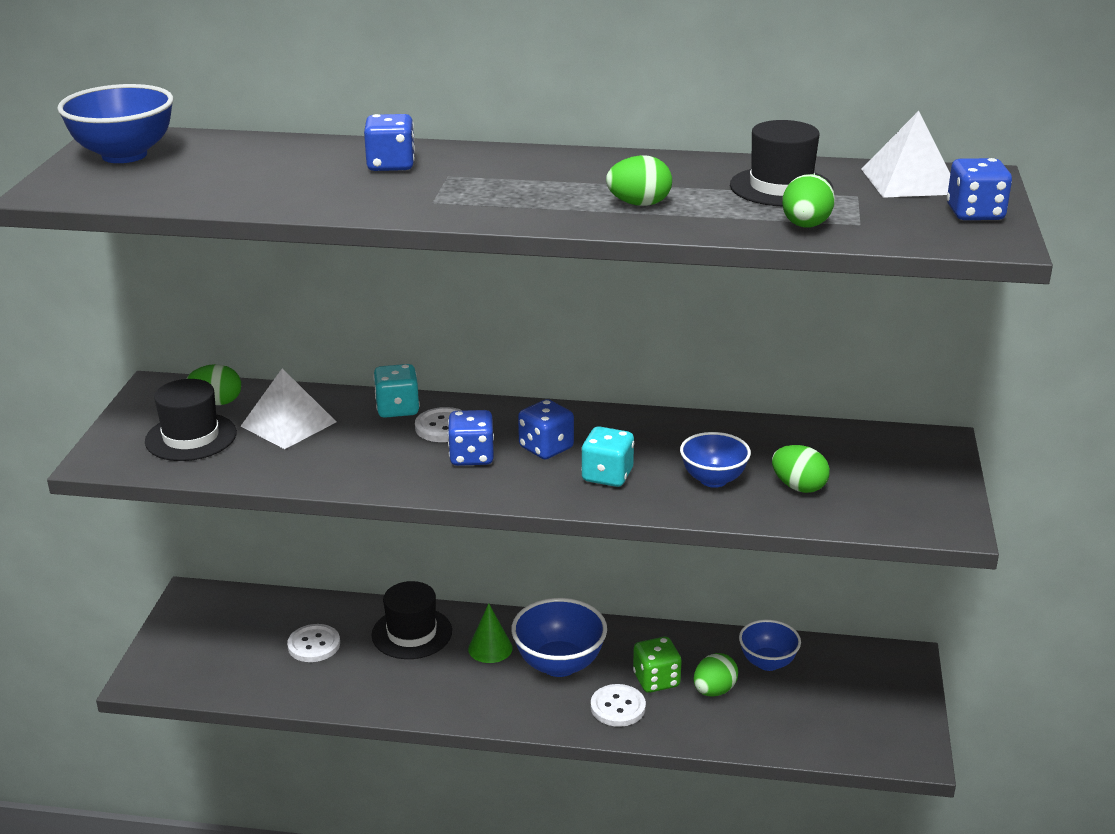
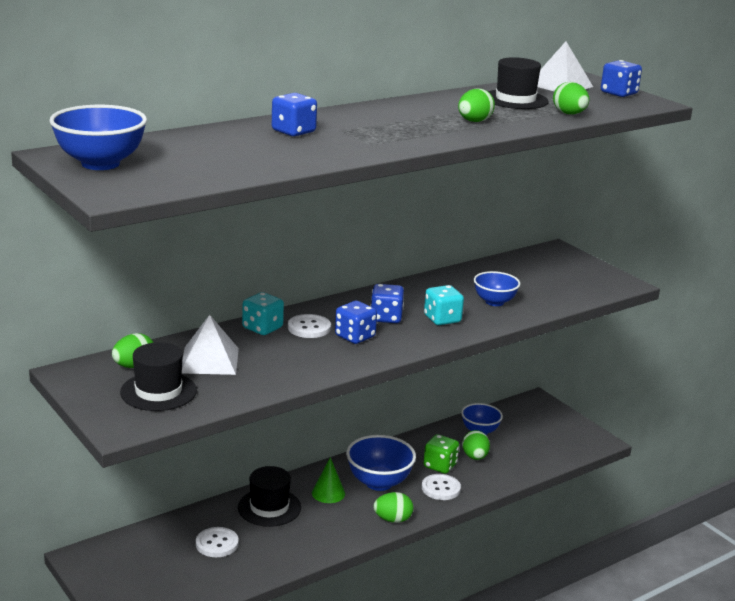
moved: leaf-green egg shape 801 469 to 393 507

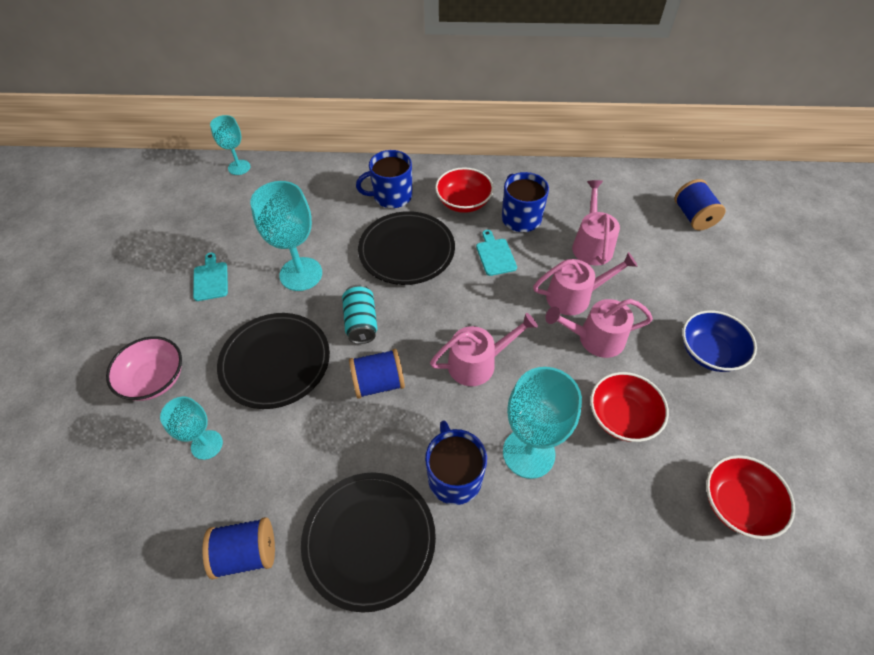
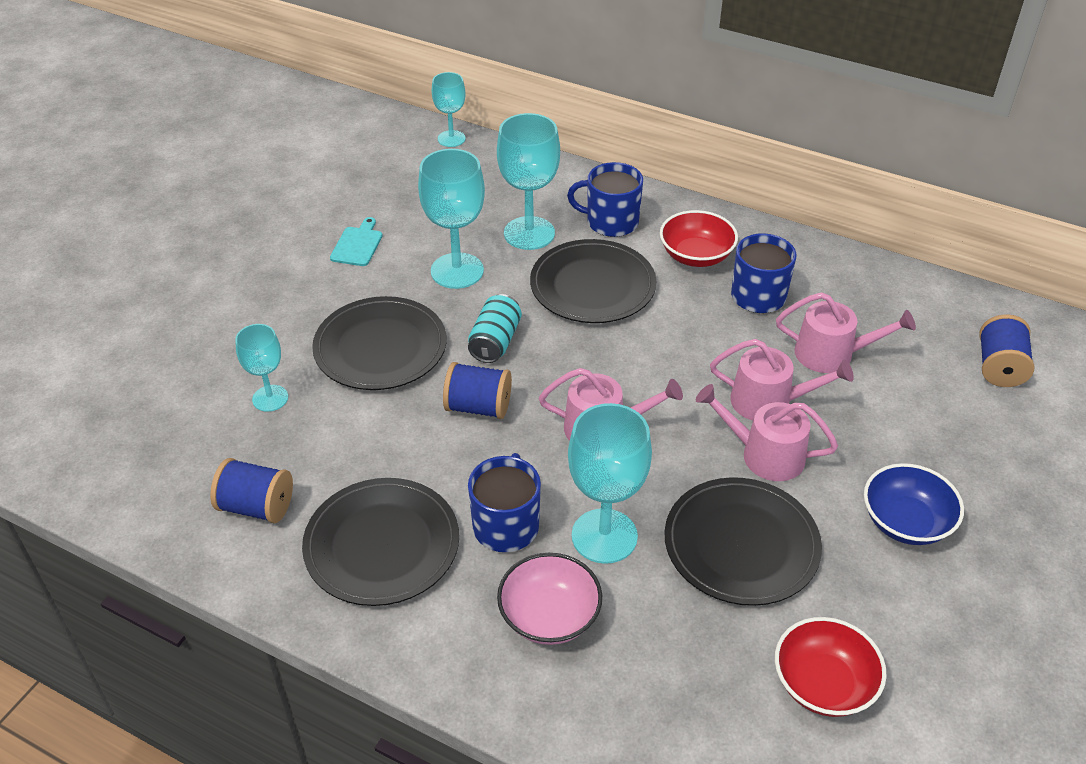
removed: turquoise chopping board 496 253
added: turquoise goblet 528 181
moved: rose-pink deep dish 144 368 to 549 599
replaced: red deep dish 629 407 to jet-black dinner plate 743 541
turned: rose-pink watering can 596 223 = 846 332 75 degrees clockwise

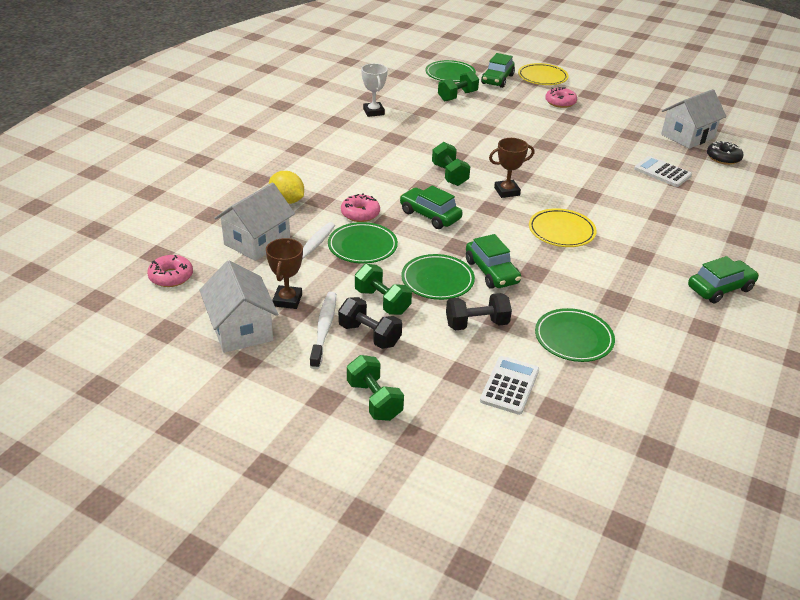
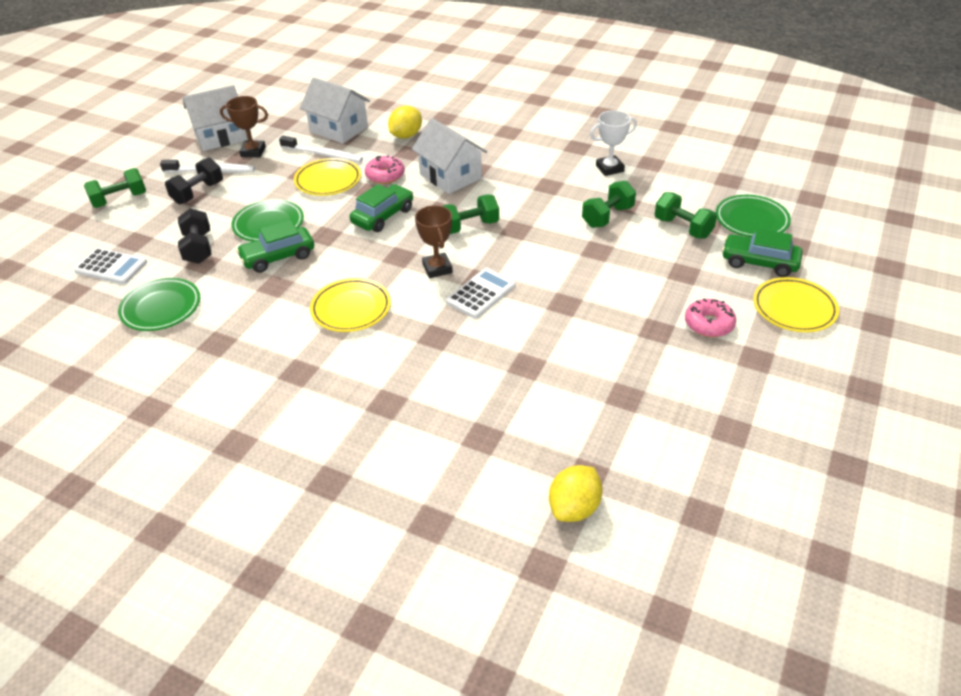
removed: rose-pink donut 170 271; leaf-green car 723 279
moved: pure white toy house 694 119 to 449 156; pure white adding machine 663 171 to 481 293; leaf-green free weight 383 289 to 609 204
replaced: jet-black donut 725 153 to yellow lemon 576 493
recoloured: leaf-green dinner plate 363 243 to yellow dinner plate 327 177

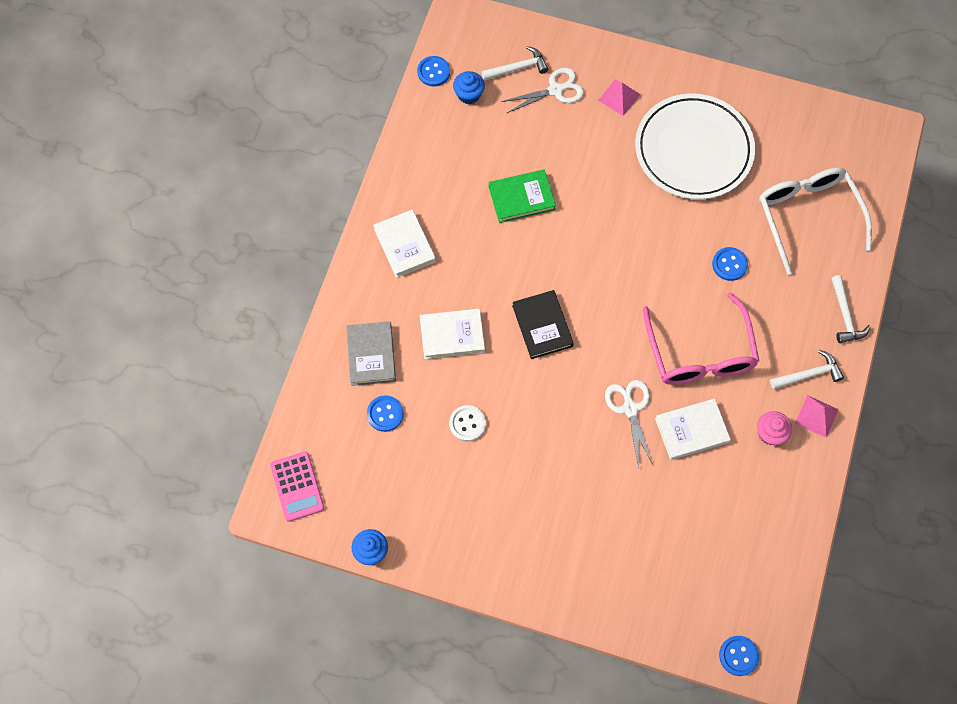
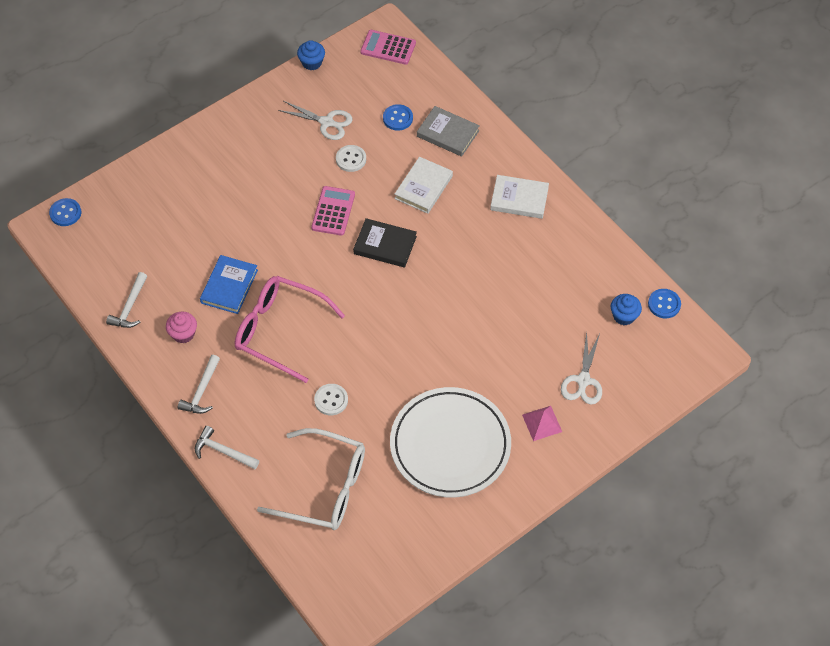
removed: leaf-green book 522 196; rose-pink pyramid shape 817 416
added: rose-pink adding machine 333 211
moved: pure white claw hammer 515 63 to 126 300; pure white pair of scissors 629 423 to 315 120
recoloured: pure white book 693 429 to cobalt book 229 284; cobalt button 730 264 to pure white button 331 399

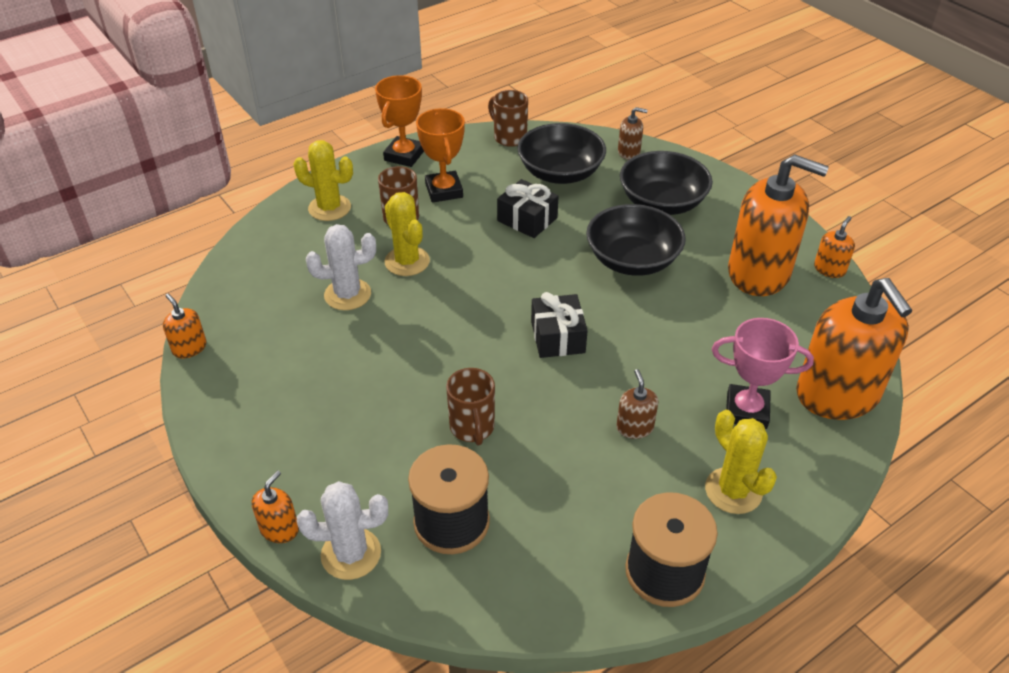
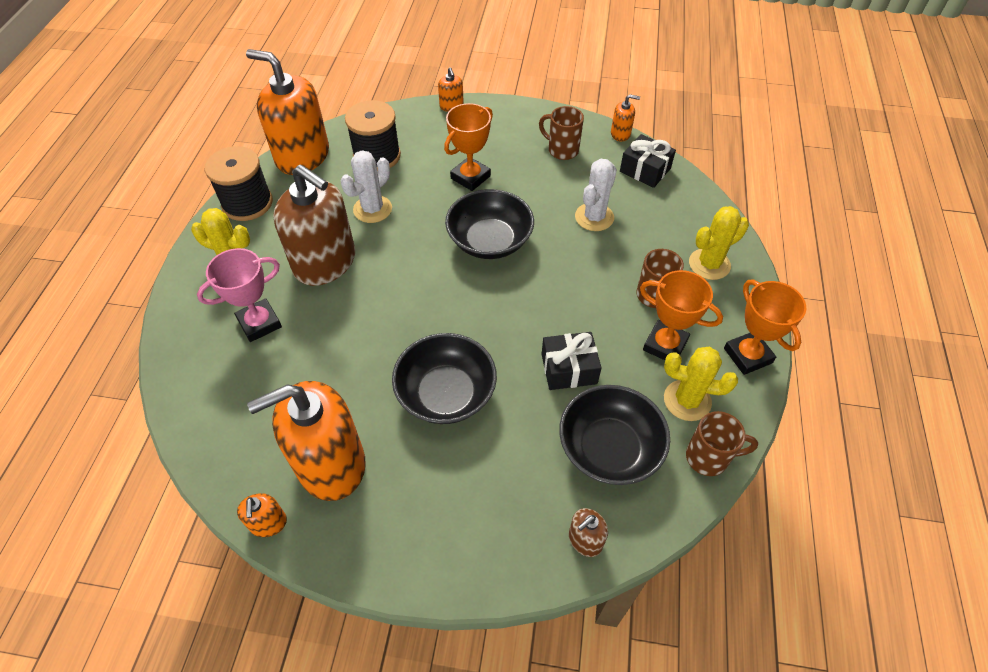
added: orange-coloured trophy 468 147
moved: orange-coloured soap dispenser 854 349 to 287 112; pure white prickly plant 342 530 to 366 186; jet-black deep dish 666 183 to 489 224; dark brown mug 470 406 to 561 133; jet-black present 559 325 to 648 161; yellow prickly plant 407 234 to 701 384
resized: dark brown soap dispenser 637 404 = 314 225 x2.38

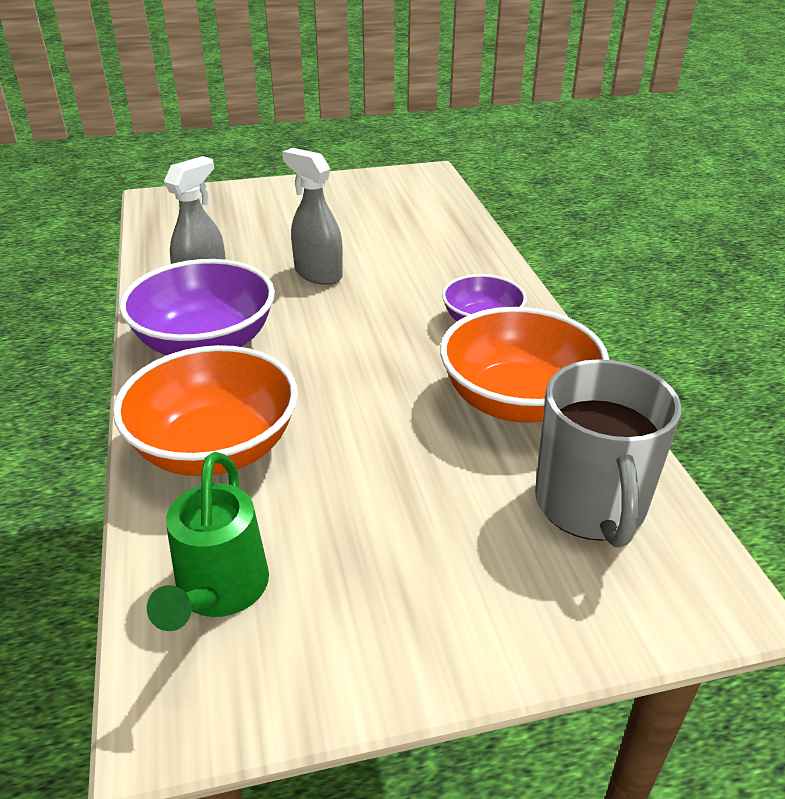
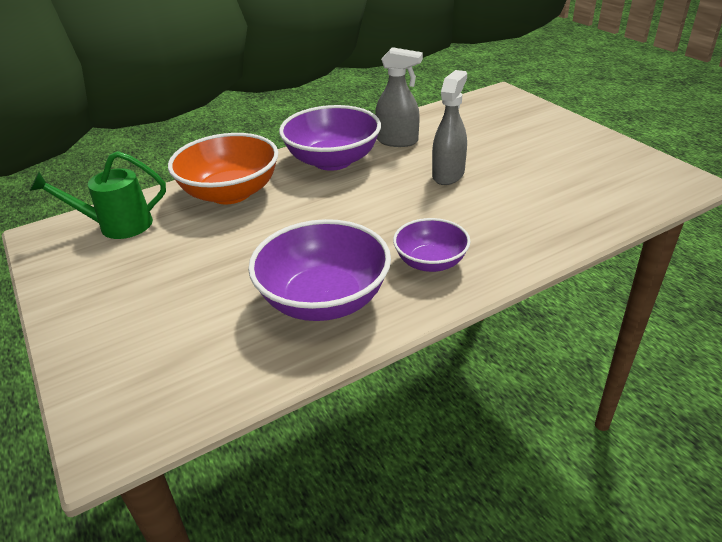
removed: grey mug 608 453
recoloured: orange-coloured deep dish 524 365 to purple deep dish 319 270

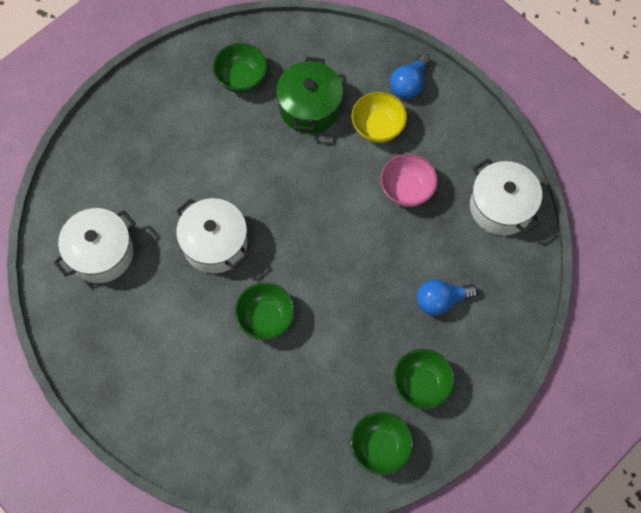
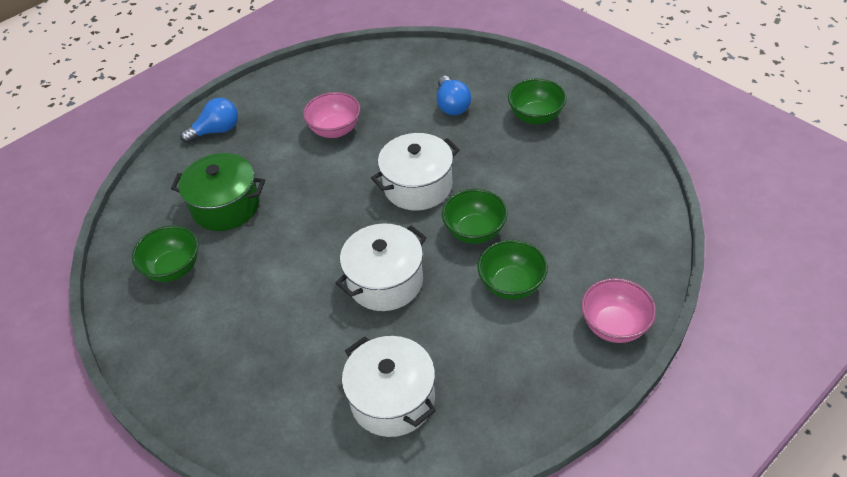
removed: yellow deep dish 379 117
added: rose-pink deep dish 618 310
moved: pure white cooking pot 506 197 to 415 172; leaf-green deep dish 381 443 to 512 270
turned: cobalt lightbulb 410 76 = 209 120 60 degrees counterclockwise

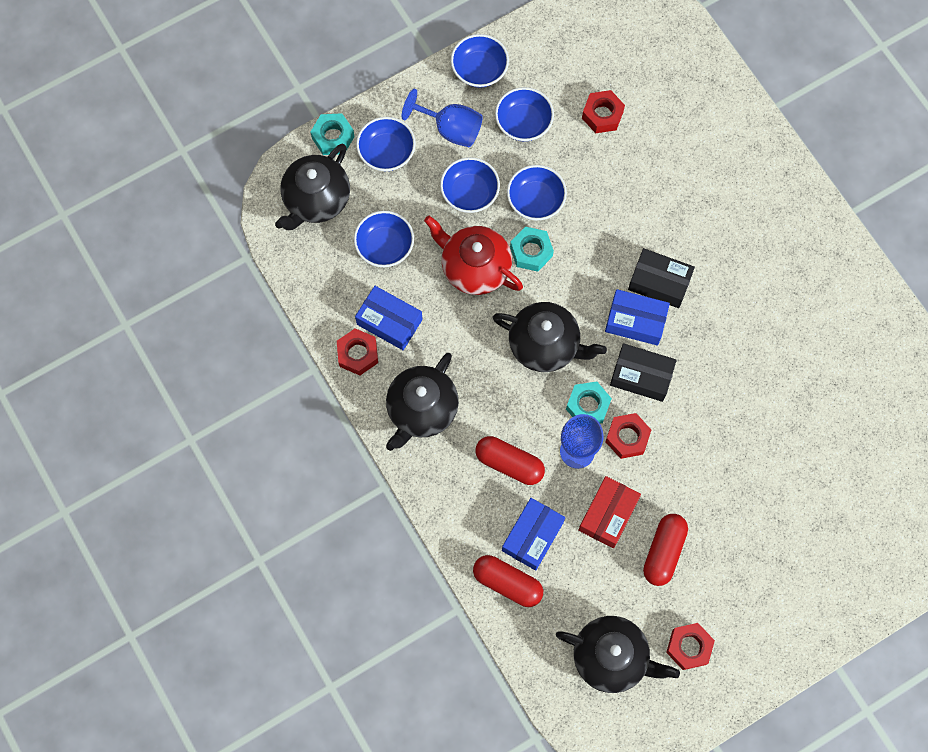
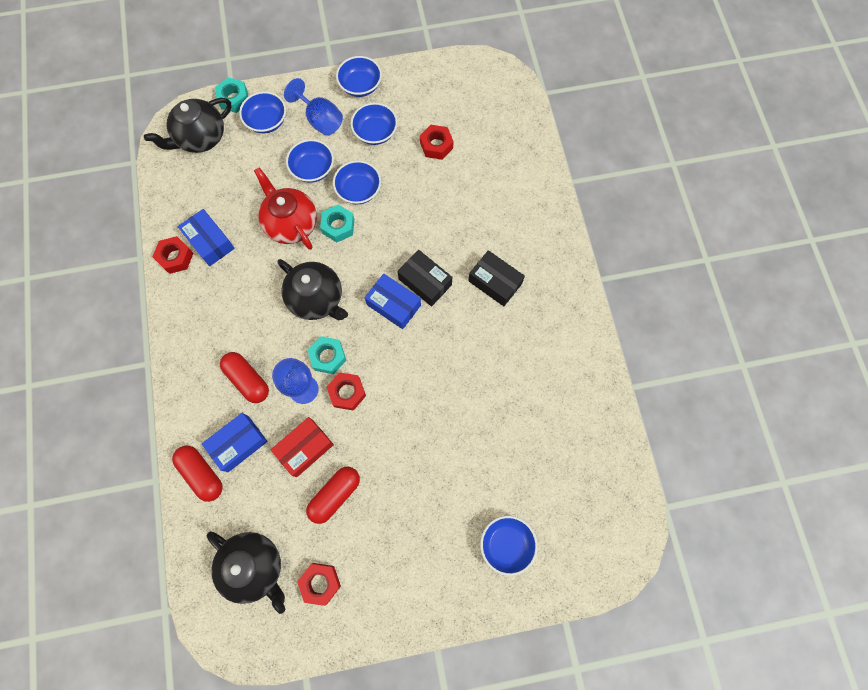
removed: jet-black tea pot 422 402
moved: jet-black box 643 372 to 496 278; cobalt deep dish 384 239 to 509 546

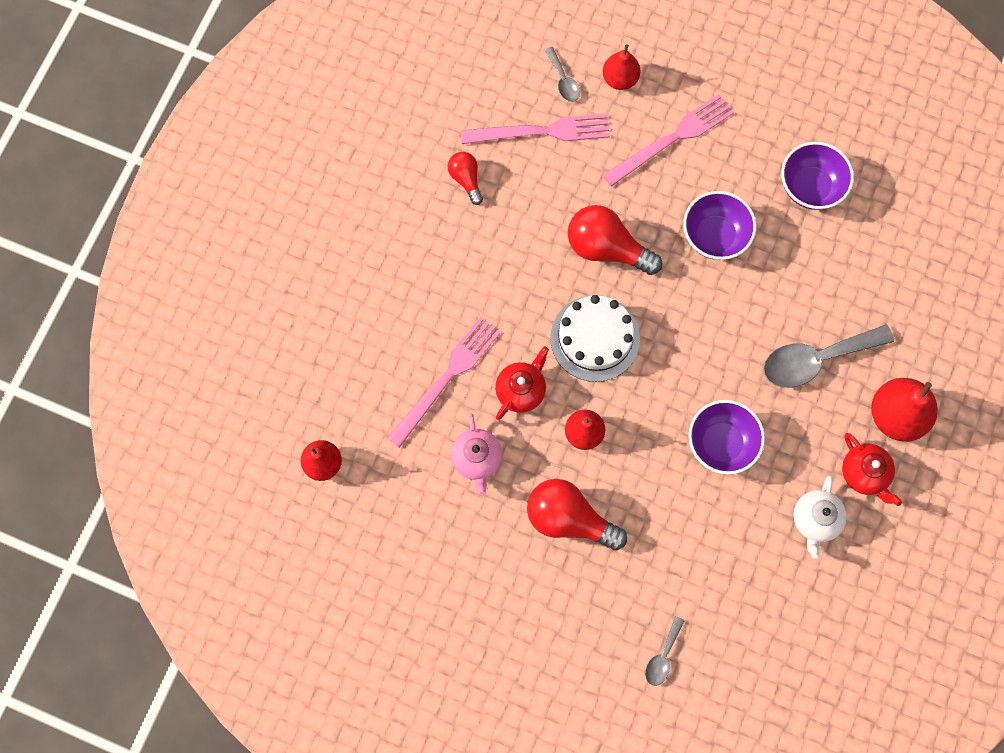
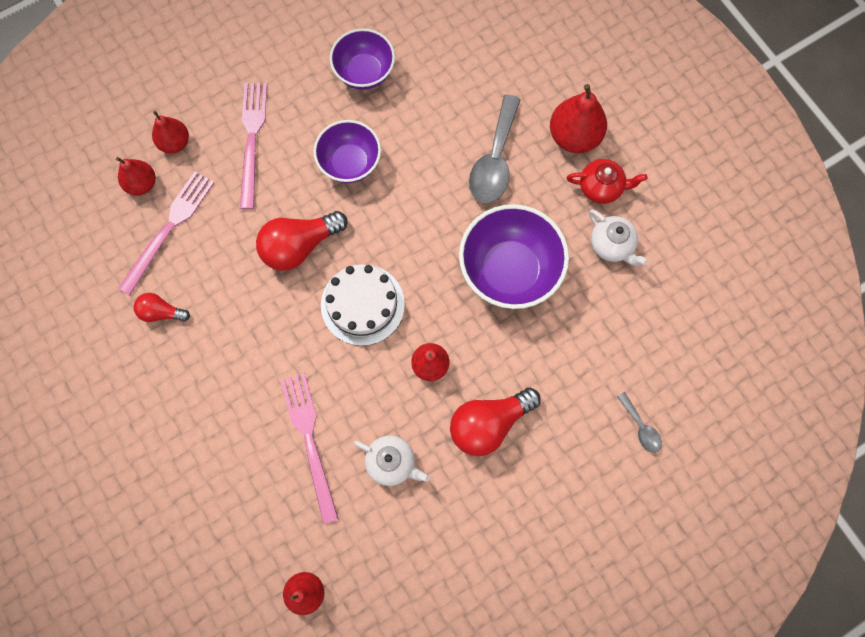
removed: red tea pot 522 383
replaced: grey tablespoon 562 74 to red pear 135 176
recoloured: rose-pink tea pot 476 454 to pure white tea pot 391 460
resized: purple deep dish 727 437 = 514 256 x1.54

